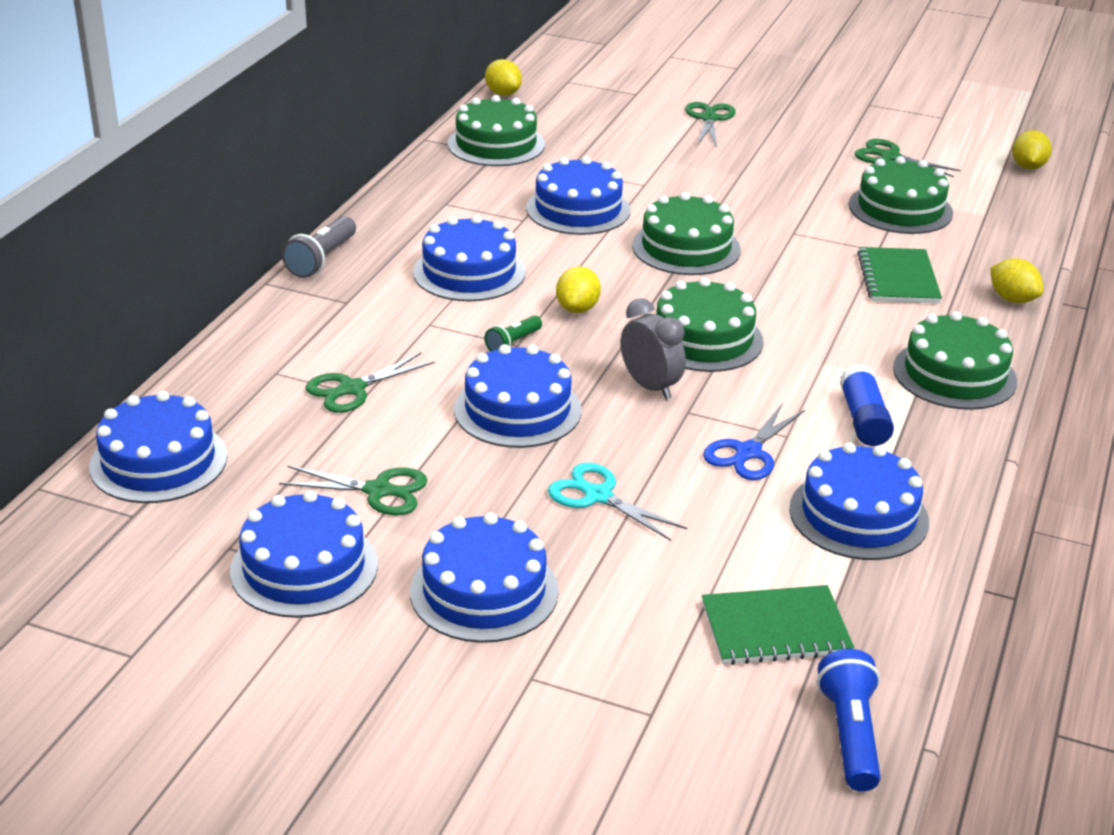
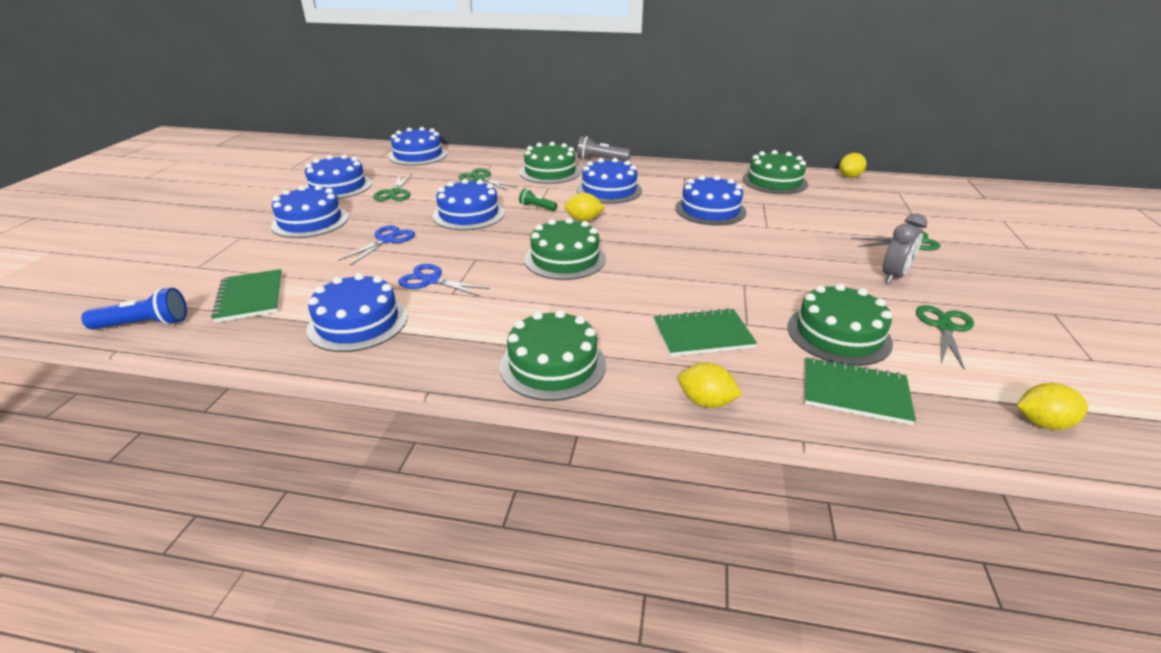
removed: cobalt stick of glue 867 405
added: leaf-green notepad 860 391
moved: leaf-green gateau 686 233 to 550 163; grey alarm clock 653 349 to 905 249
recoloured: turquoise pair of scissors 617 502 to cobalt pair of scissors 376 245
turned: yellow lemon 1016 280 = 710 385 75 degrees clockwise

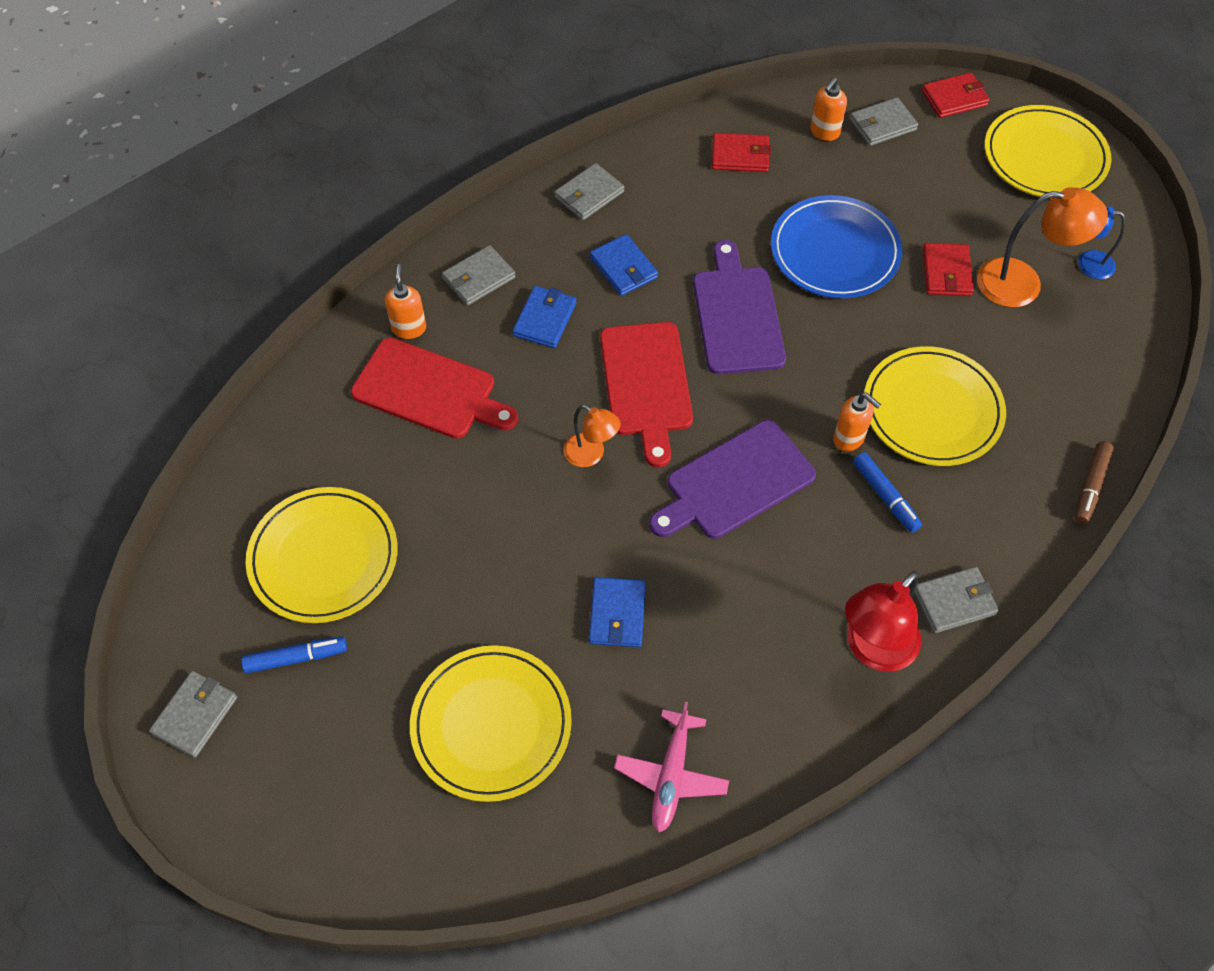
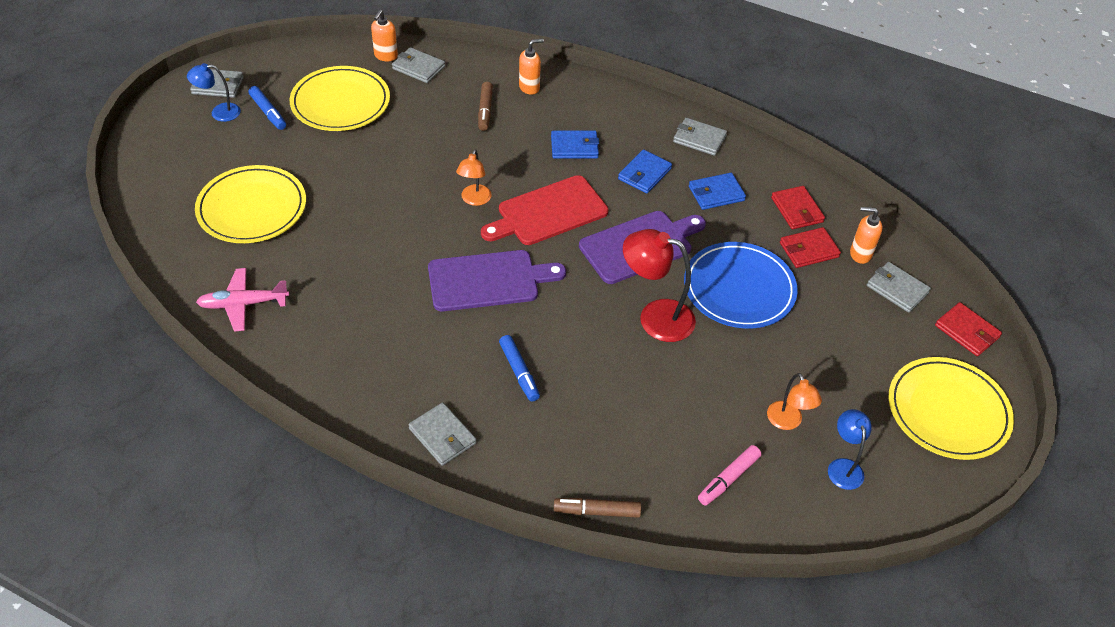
removed: yellow dinner plate 935 406
added: cobalt lamp 214 92; rose-pink marker pen 729 475
moved: orange-coloured soap dispenser 857 422 to 384 35; grey billfold 479 275 to 418 65; red lamp 883 621 to 659 285; cobalt billfold 617 612 to 717 191; red billfold 948 269 to 810 247
replaced: red chopping board 434 388 to dark brown marker pen 485 106
turned: purple chopping board 732 479 = 497 280 135 degrees clockwise; cobalt marker pen 887 492 = 519 368 60 degrees counterclockwise
resized: orange-coloured lamp 1042 247 = 794 401 x0.59

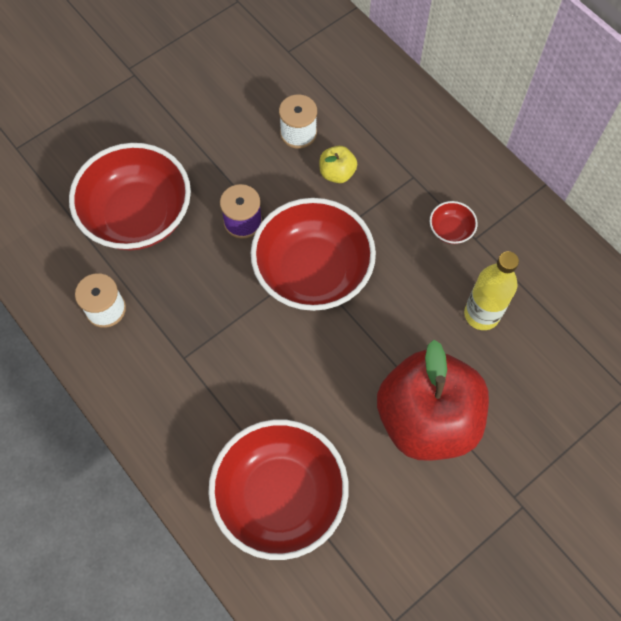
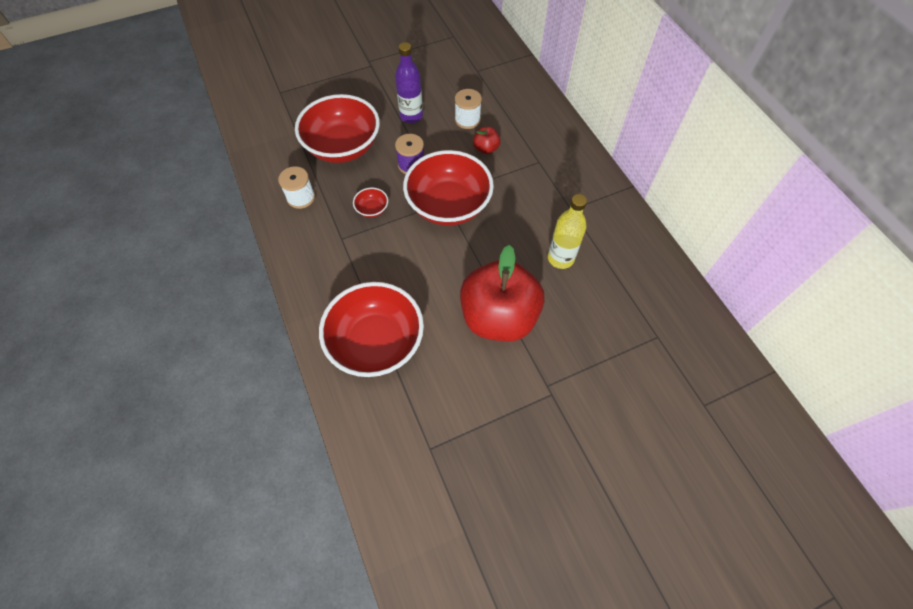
added: purple bottle 409 82
moved: red deep dish 453 222 to 370 203
recoloured: yellow apple 338 164 to red apple 487 140

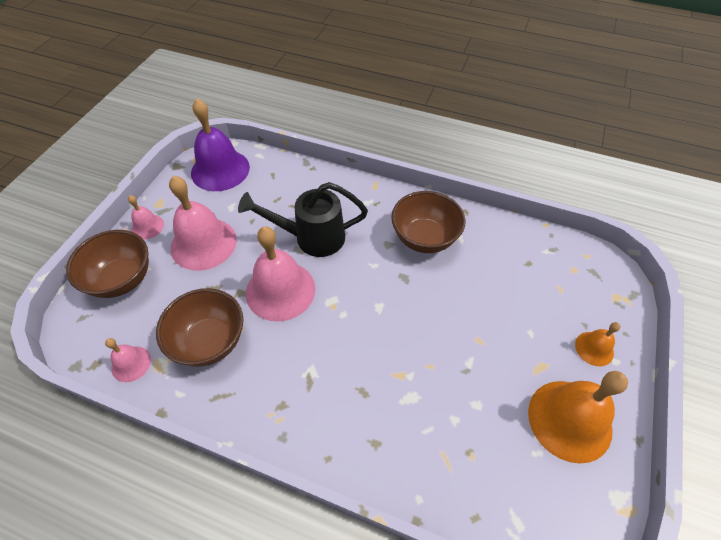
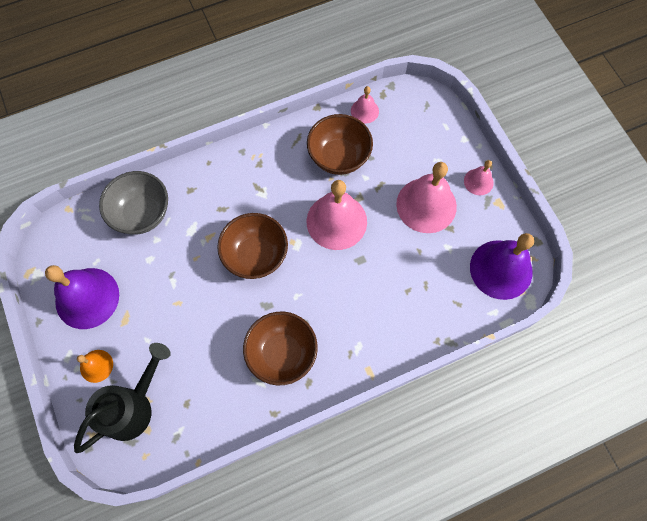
added: grey deep dish 133 203
moved: jet-black watering can 303 219 to 122 398; dark brown deep dish 107 264 to 252 246
recoloured: orange-coloured hand bell 578 417 to purple hand bell 82 297

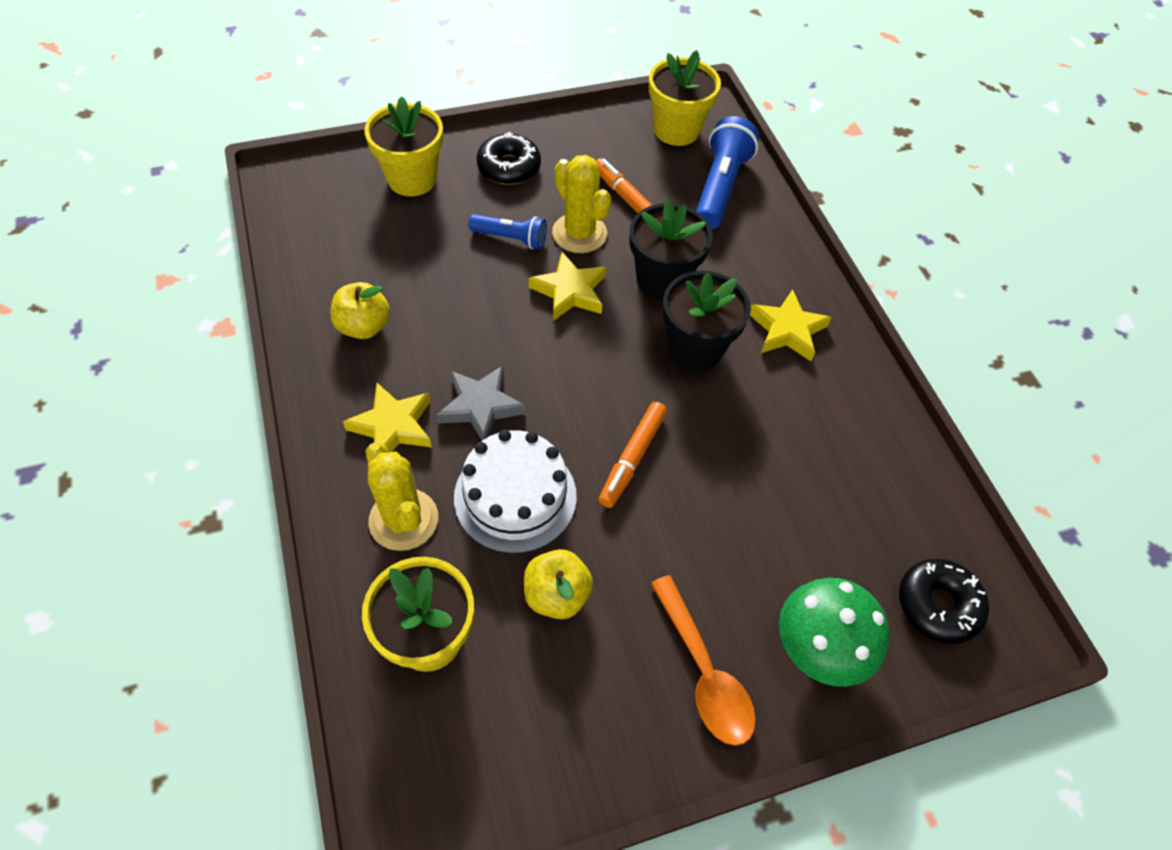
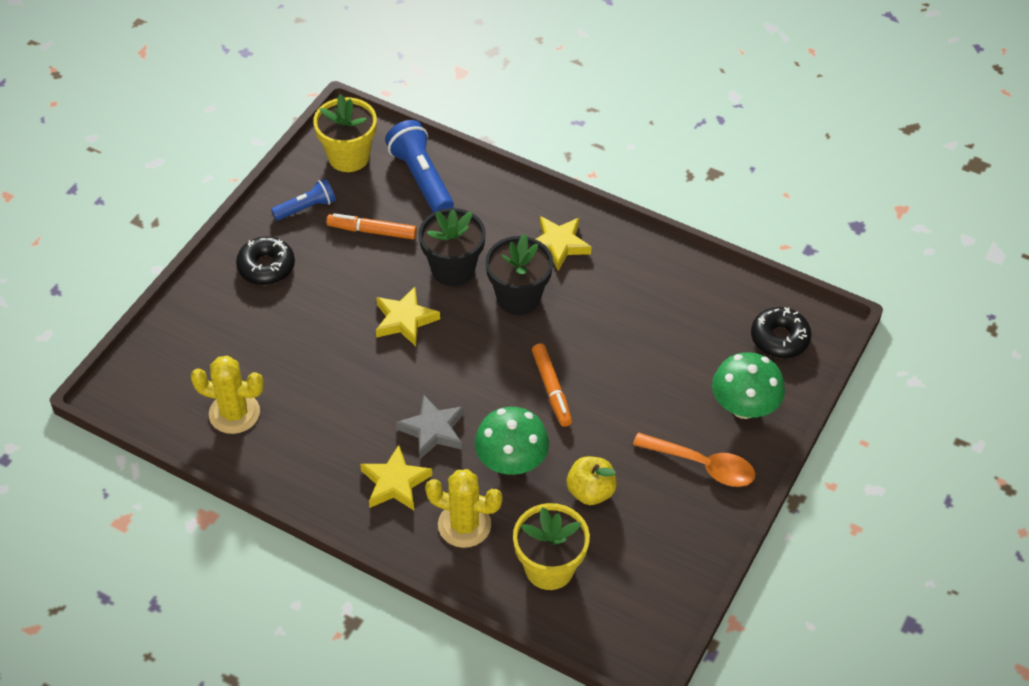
removed: yellow apple 360 310; yellow plant pot 403 146
moved: yellow prickly plant 581 204 to 227 395; cobalt pocket torch 508 231 to 303 199
replaced: pure white gateau 515 492 to leaf-green fungus 511 441

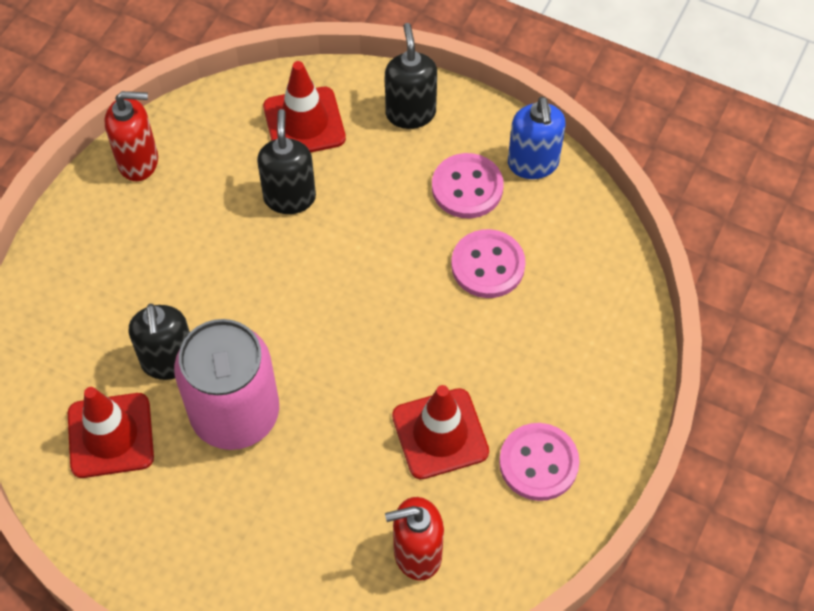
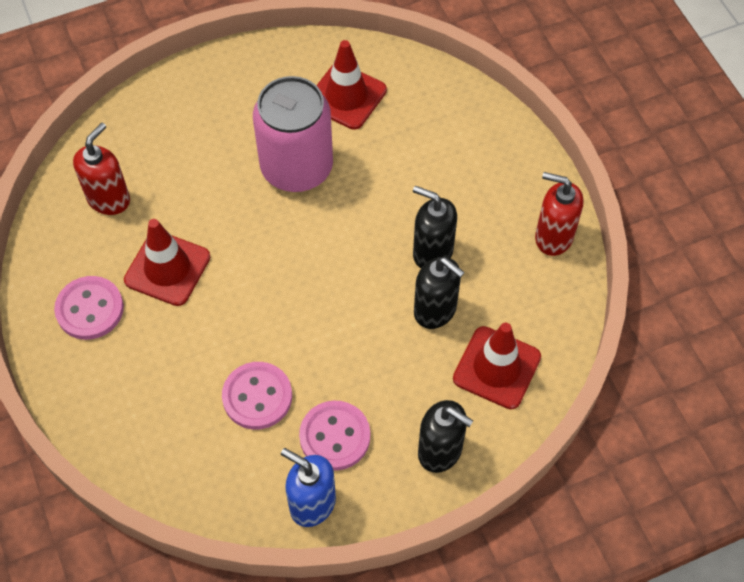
moved: jet-black soap dispenser 159 342 to 435 227
turned: red soap dispenser 131 136 = 559 214 75 degrees clockwise

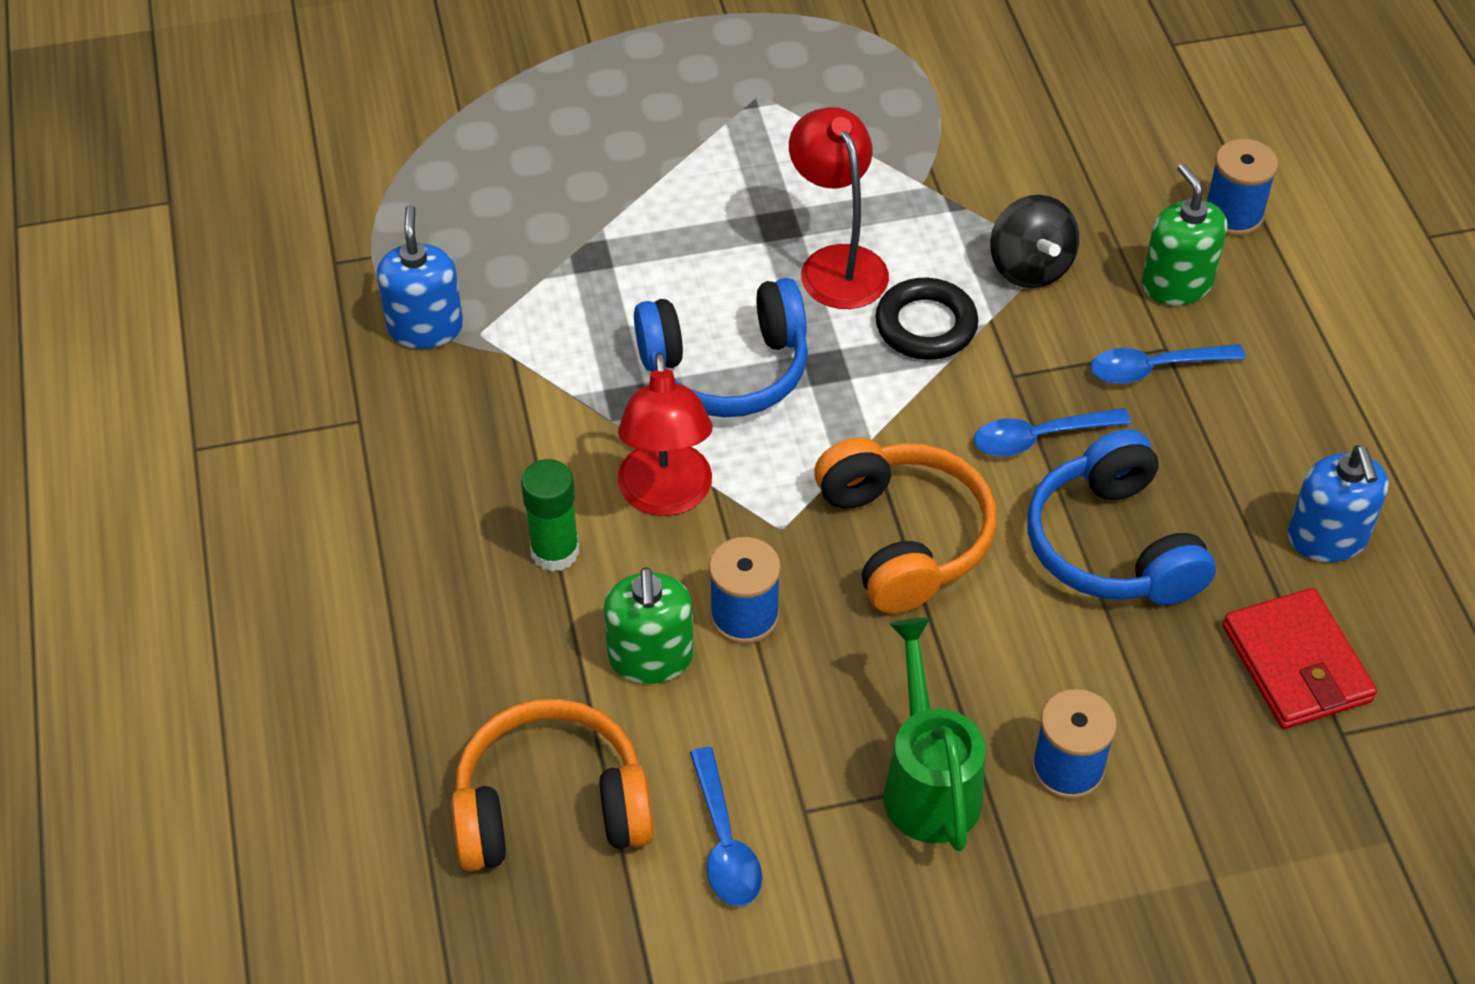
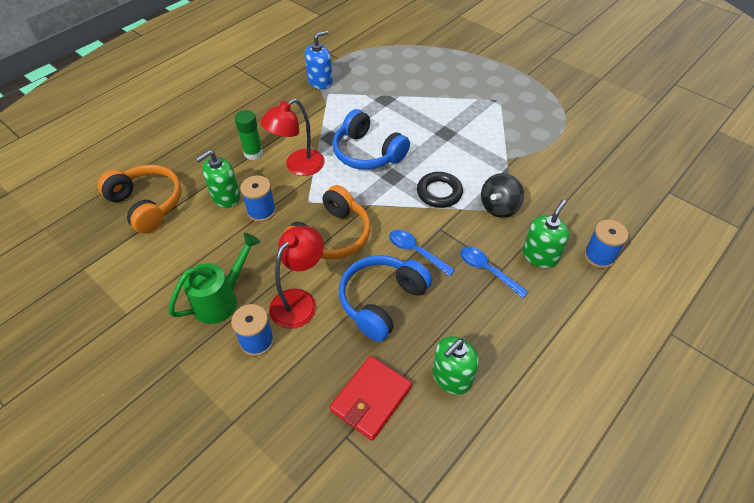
removed: cobalt tablespoon 726 826
moved: red lamp 839 208 to 296 277
recoloured: cobalt soap dispenser 1338 503 to leaf-green soap dispenser 456 365

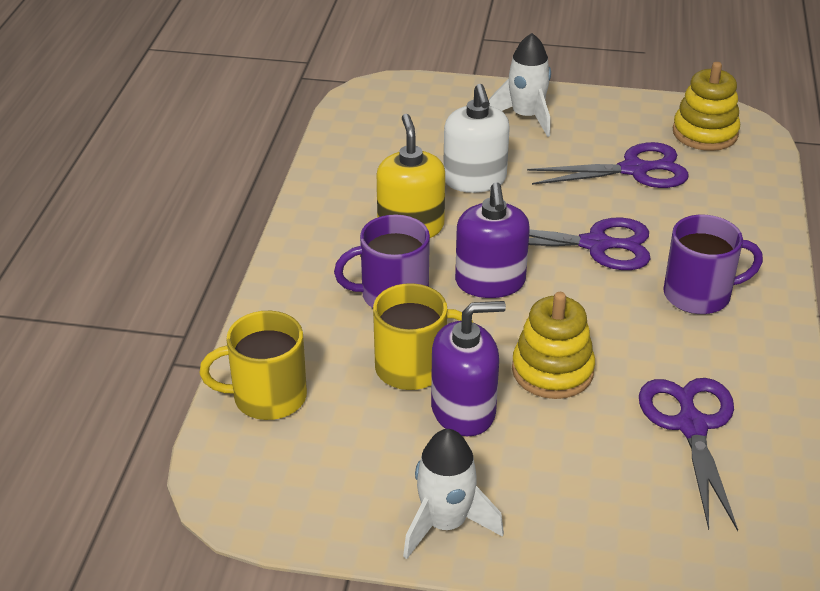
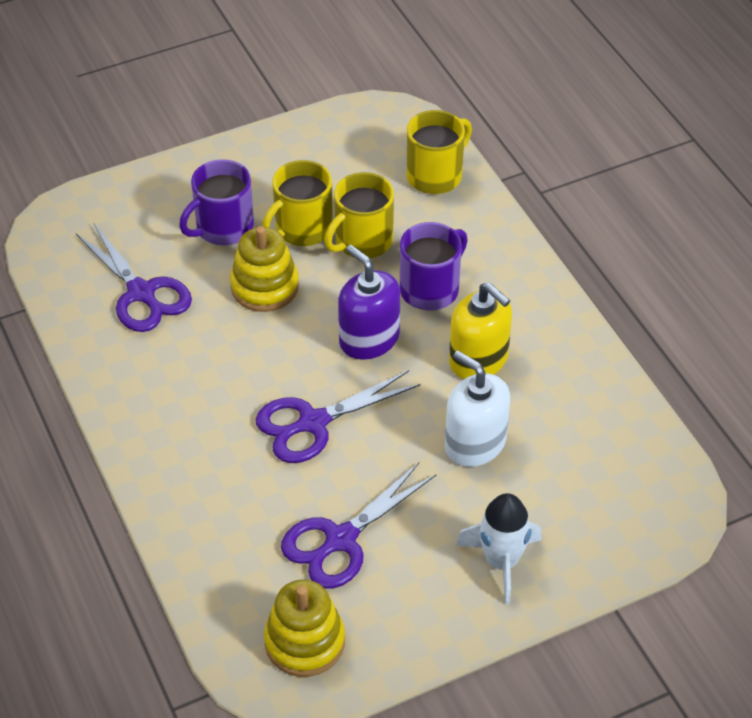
removed: pure white spaceship 453 494
moved: purple mug 713 264 to 216 202
replaced: purple soap dispenser 468 368 to yellow mug 297 203

